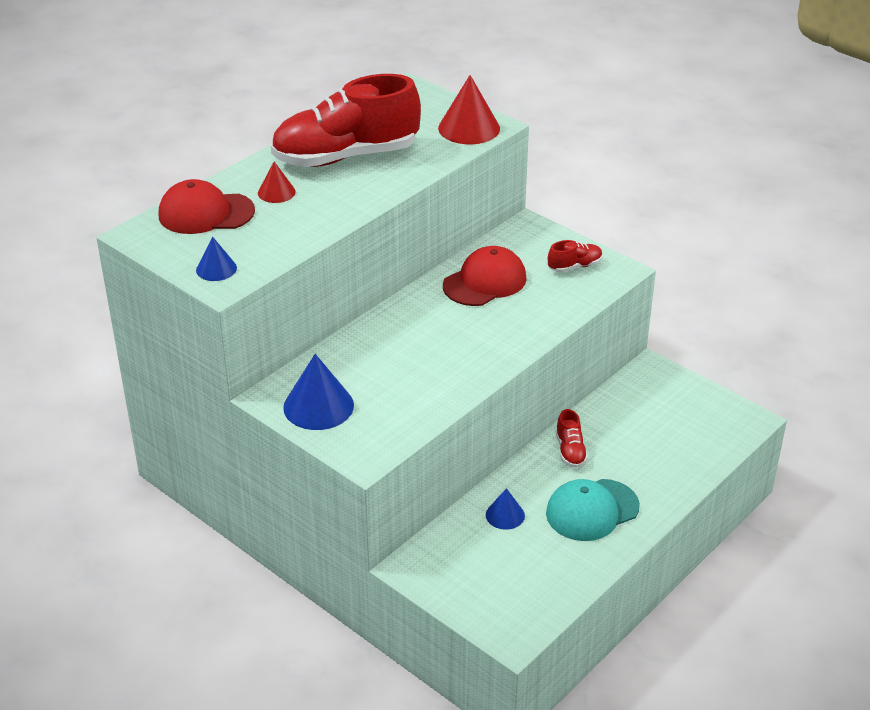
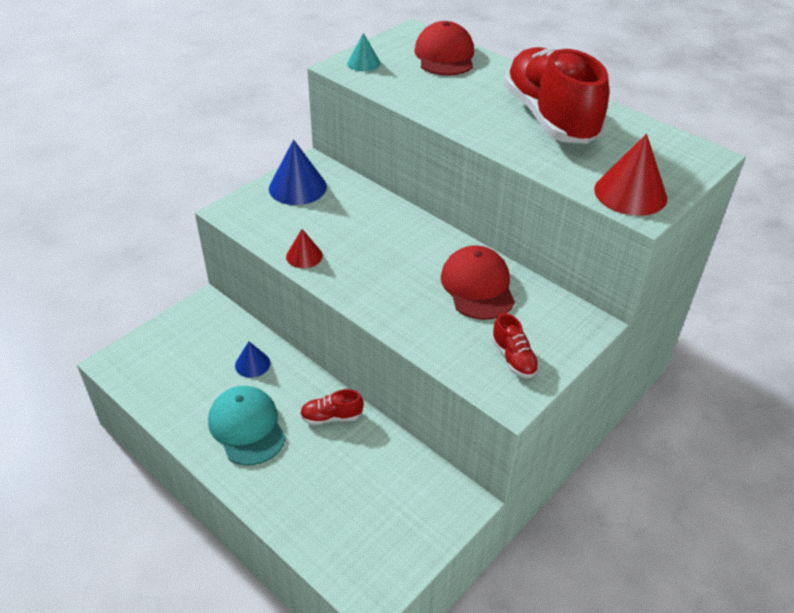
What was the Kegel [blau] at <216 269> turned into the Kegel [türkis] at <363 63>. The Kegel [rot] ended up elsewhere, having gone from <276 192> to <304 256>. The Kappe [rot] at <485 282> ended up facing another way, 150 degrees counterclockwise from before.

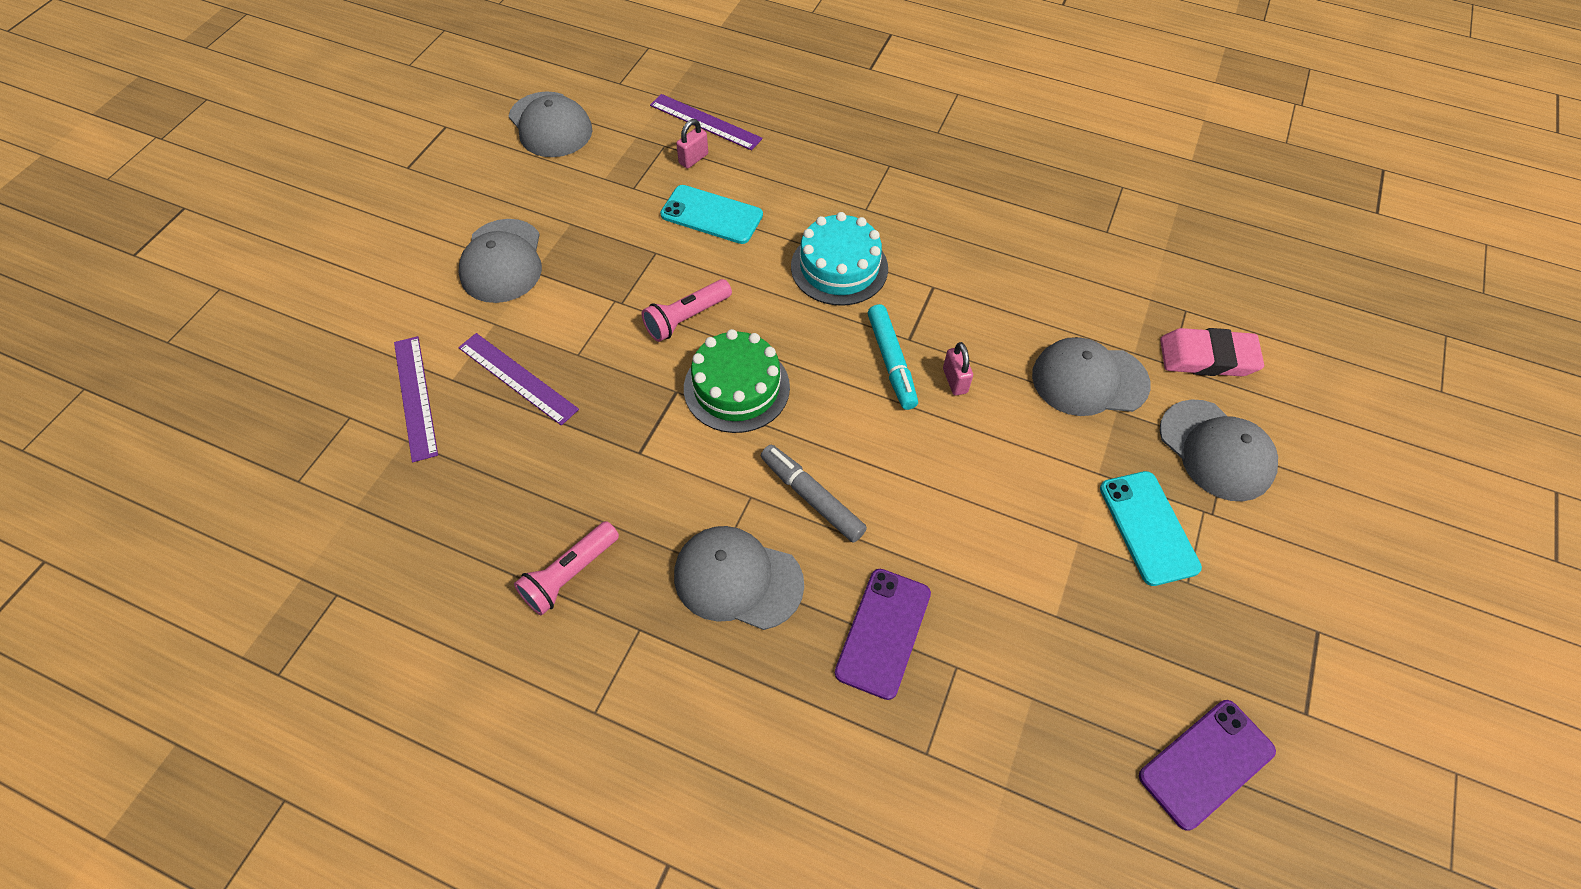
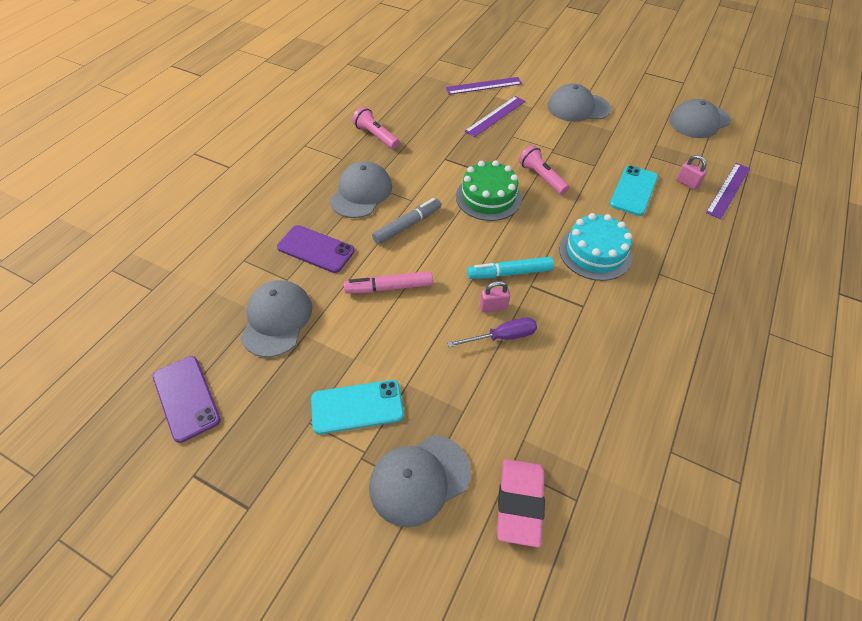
The Kappe [grau] ended up elsewhere, having gone from <1089 380> to <277 319>. The second view gained the Filzstift [rosa] at <389 287>. The second view gained the Schraubenzieher [lila] at <502 337>.

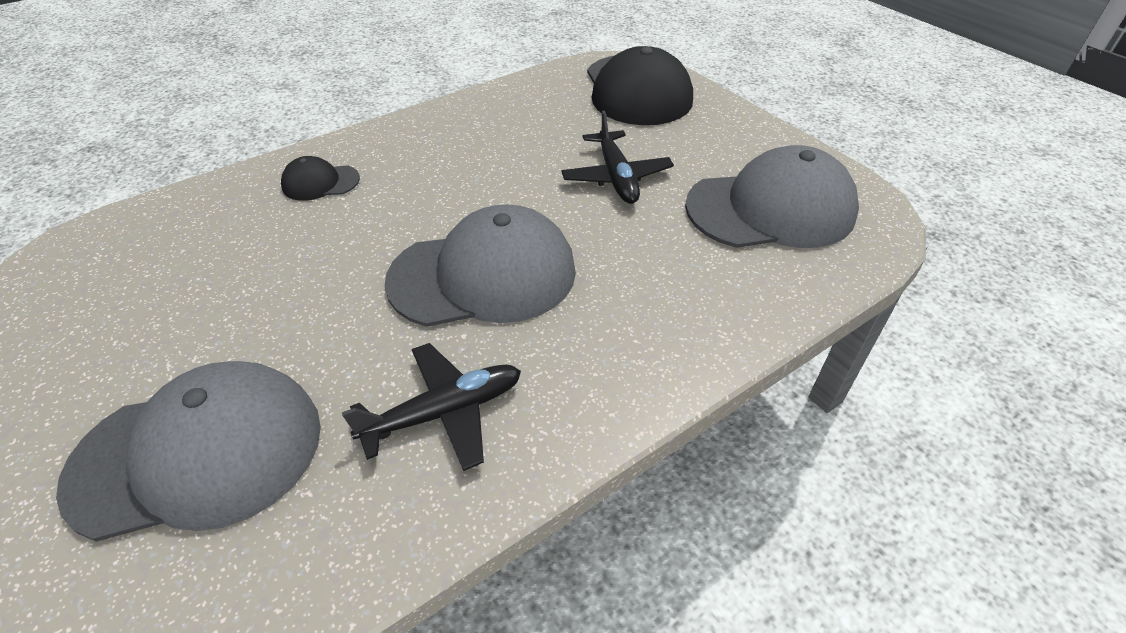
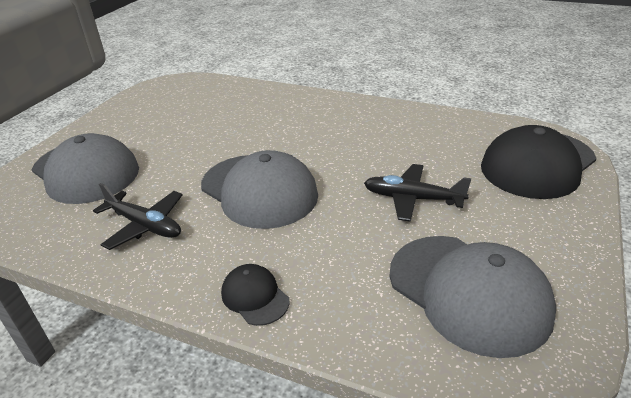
The Kappe [schwarz] ended up elsewhere, having gone from <320 182> to <255 296>. The Flugzeug [schwarz] at <616 177> ended up facing another way, 60 degrees clockwise from before.

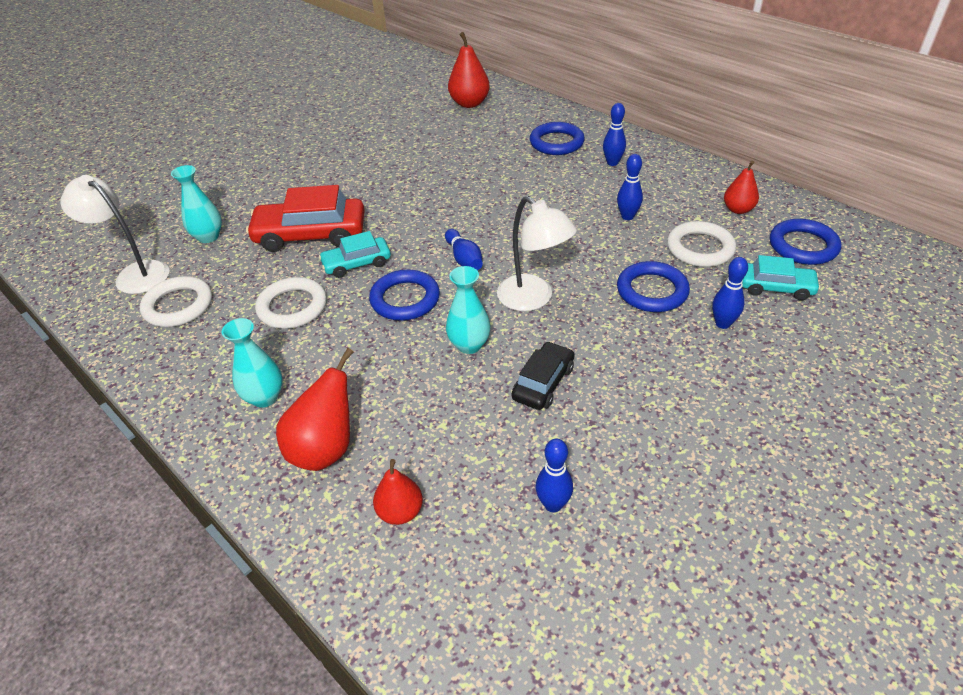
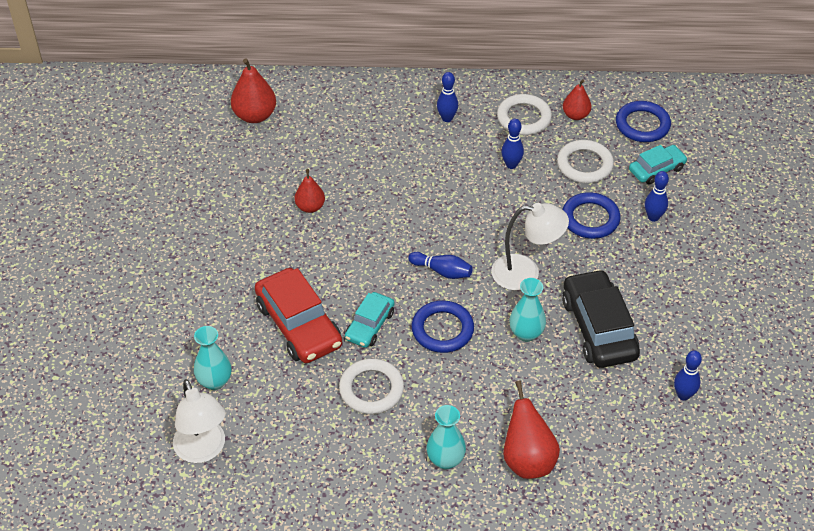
The Lampe [weiß] at <135 274> ended up facing another way, 105 degrees counterclockwise from before. The Ring [weiß] ended up elsewhere, having gone from <178 306> to <524 118>. The Auto [rot] at <311 235> ended up facing another way, 75 degrees counterclockwise from before. The Birne [rot] ended up elsewhere, having gone from <400 512> to <310 207>. The size of the Auto [schwarz] at <543 383> changed by a factor of 1.73. The second view lost the Ring [blau] at <556 142>.

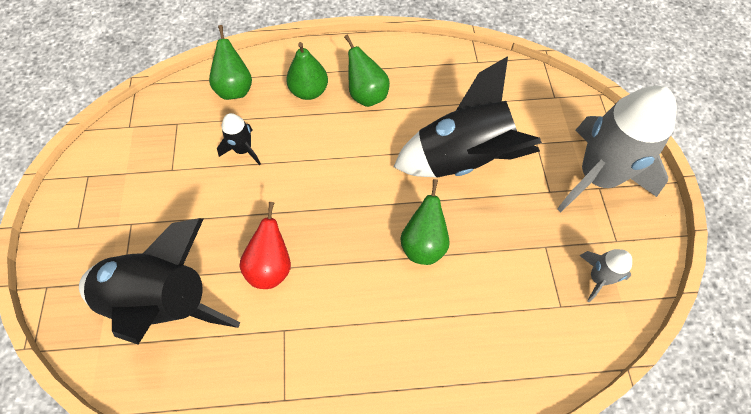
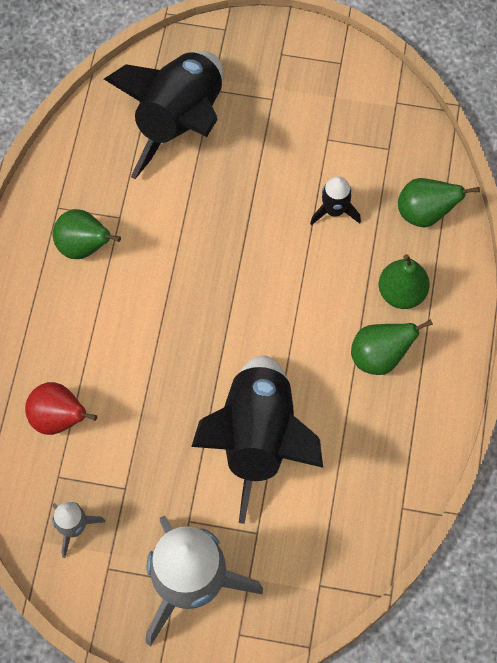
The Birne [rot] ended up elsewhere, having gone from <271 267> to <59 418>. The Birne [grün] ended up elsewhere, having gone from <423 244> to <84 246>.

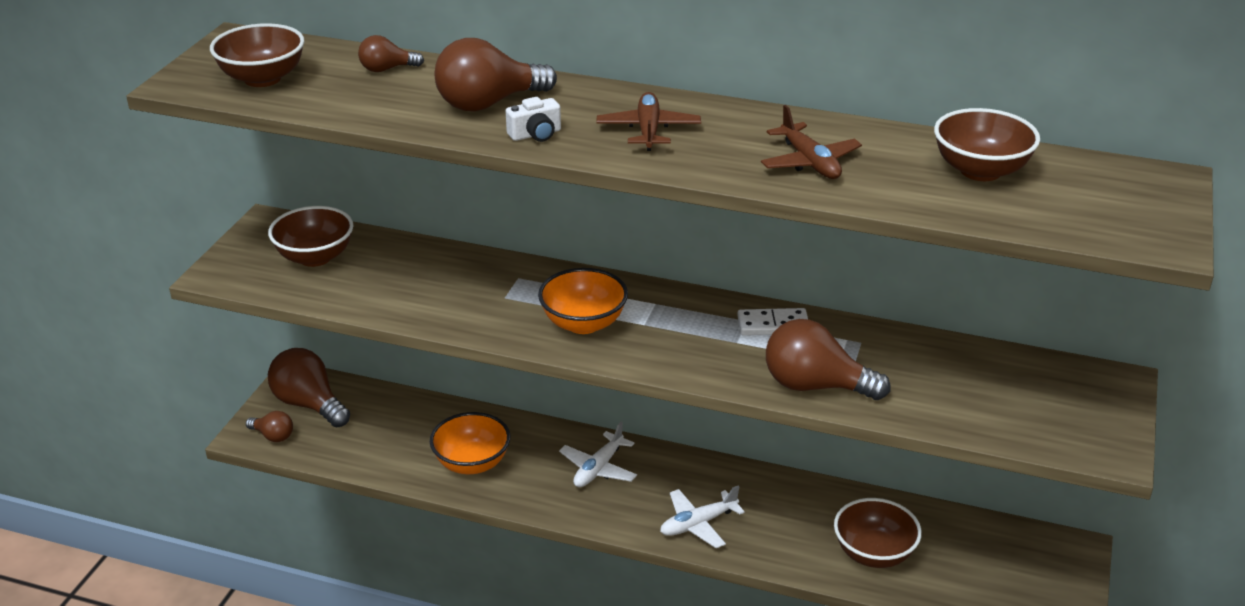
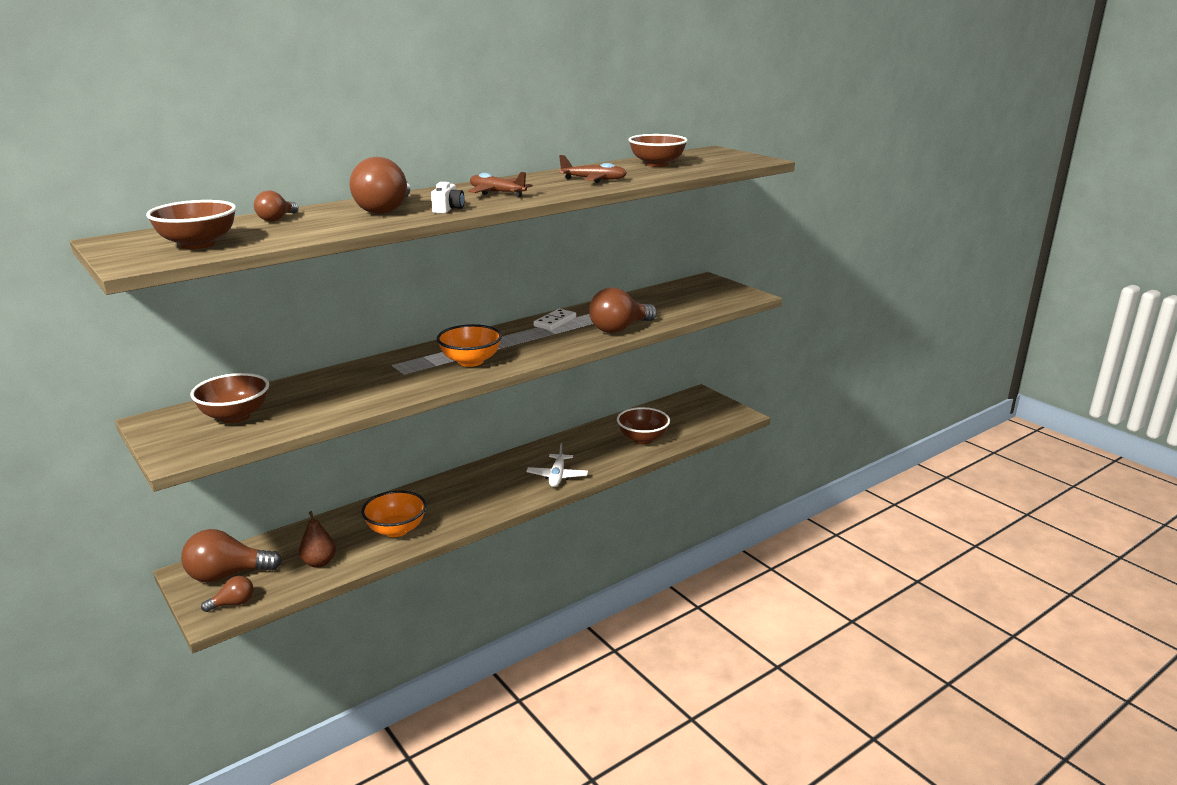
The second view lost the Flugzeug [weiß] at <598 468>. The second view gained the Birne [braun] at <319 562>.

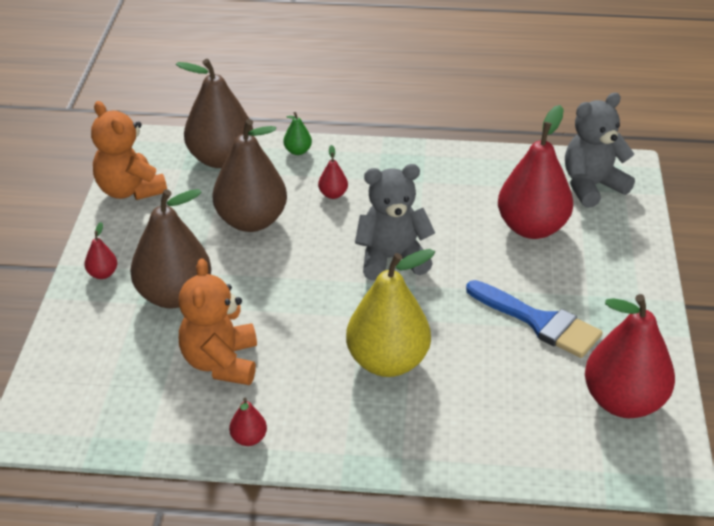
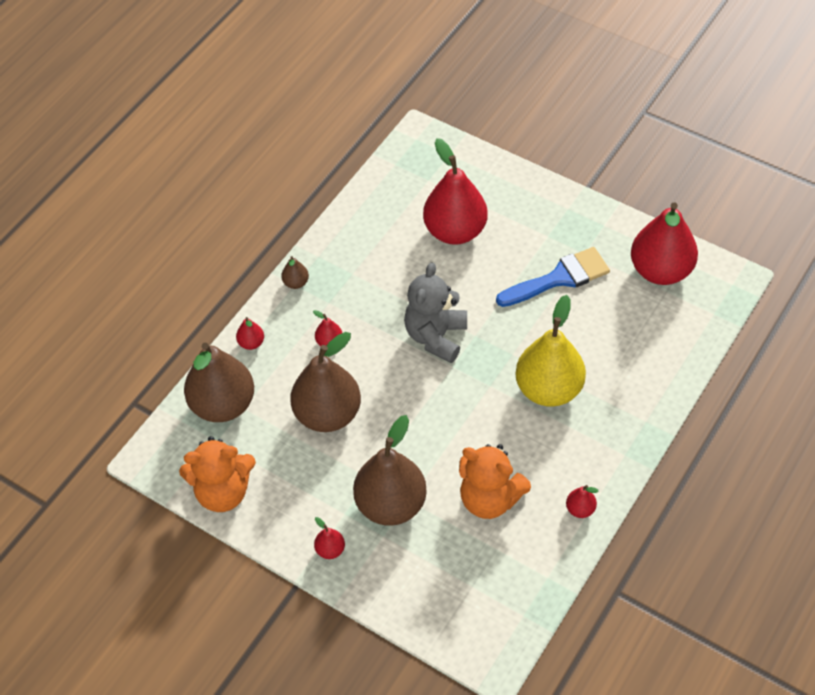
What was the Birne [grün] at <298 151> turned into the Birne [rot] at <251 343>. The second view lost the Teddybär [grau] at <592 186>. The second view gained the Birne [braun] at <296 283>.

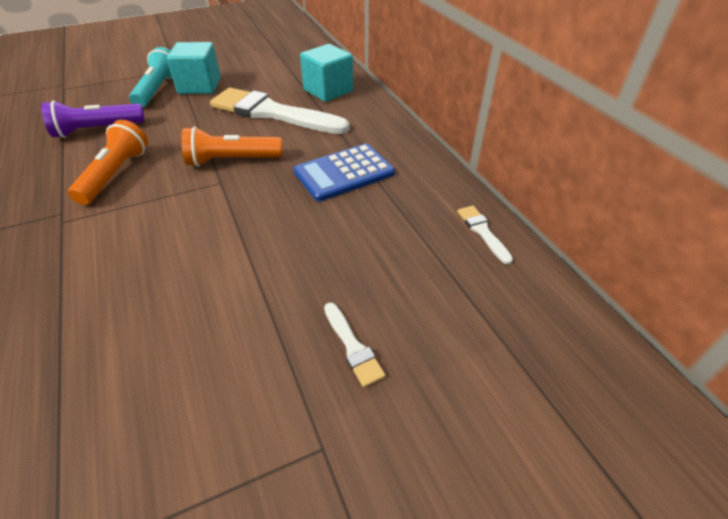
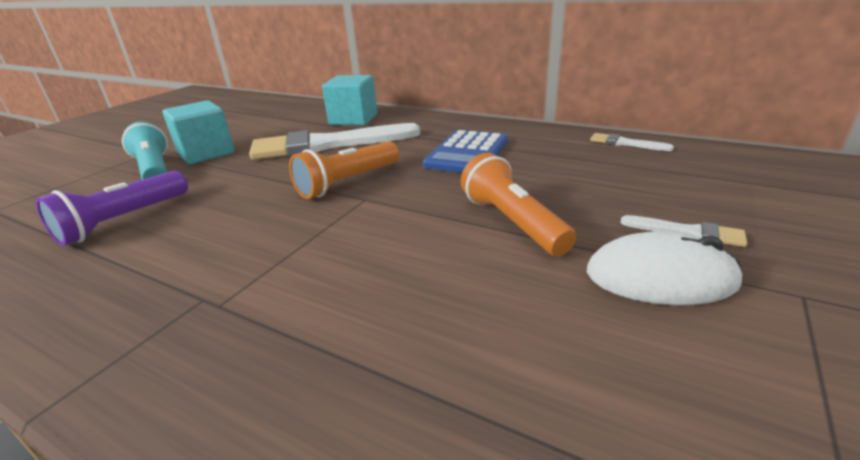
The Taschenlampe [orange] ended up elsewhere, having gone from <116 174> to <512 222>. The second view gained the Computermaus [weiß] at <660 277>.

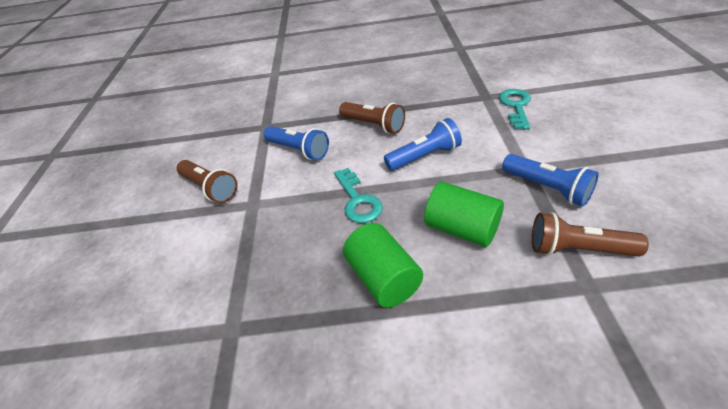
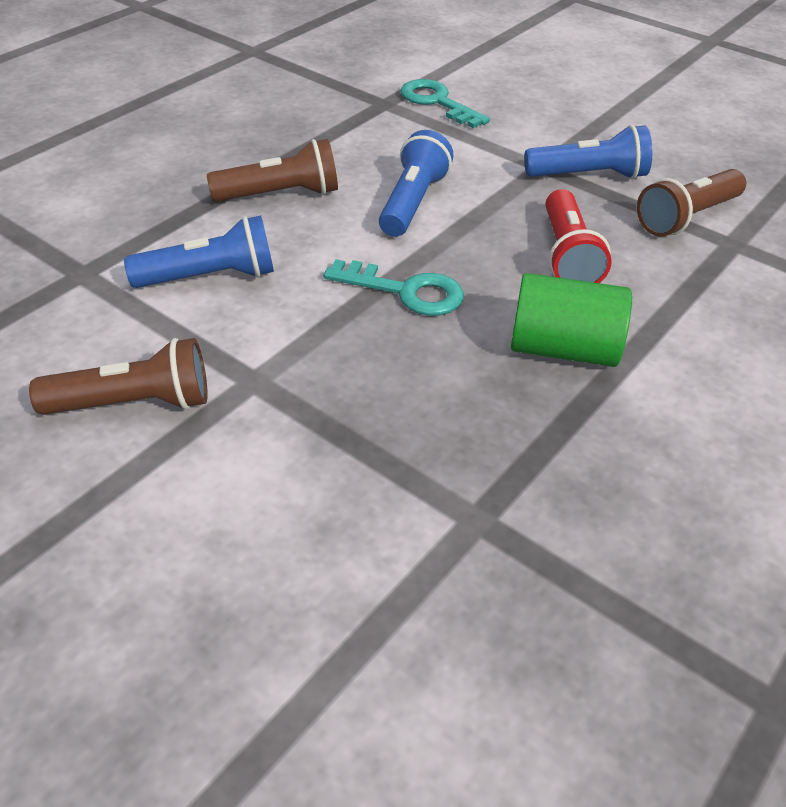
Where the Vollzylinder [grün] stood at <462 229>, the Taschenlampe [rot] came to stand at <567 256>.

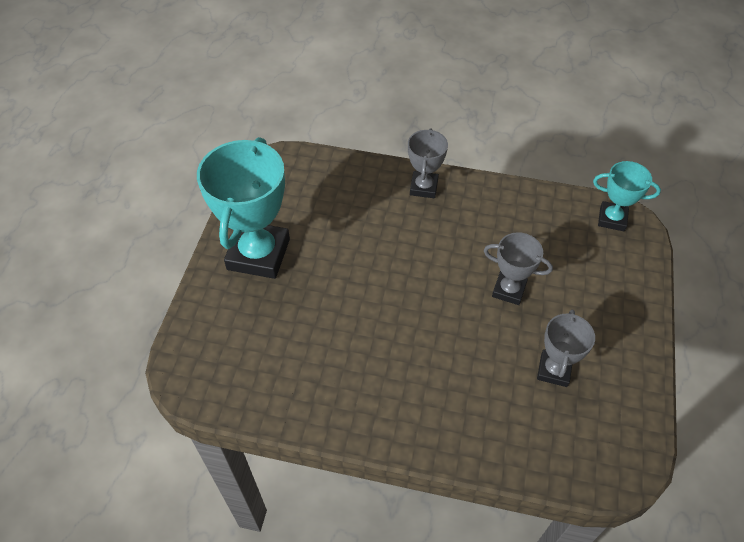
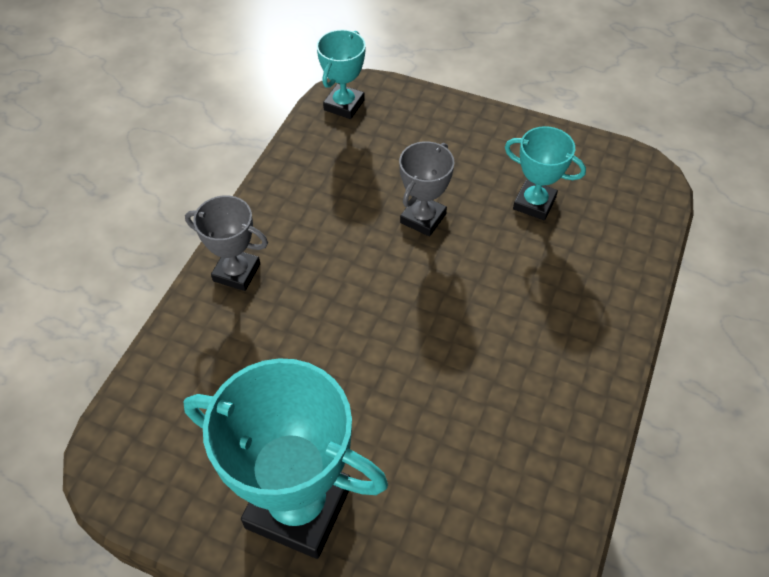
What was the Pokal [grau] at <554 370> turned into the Pokal [türkis] at <534 203>.

